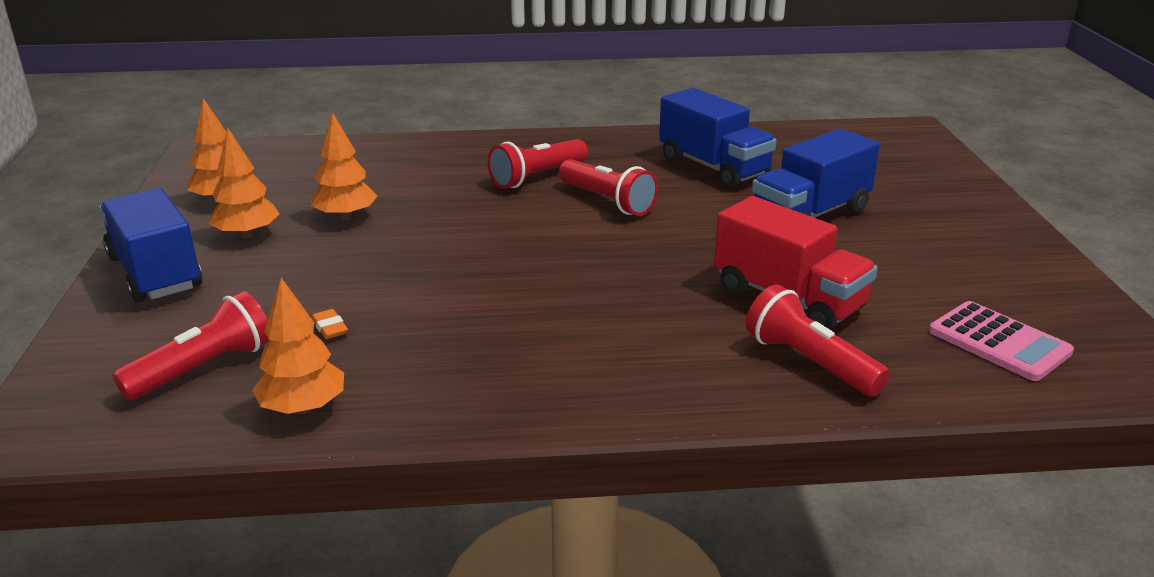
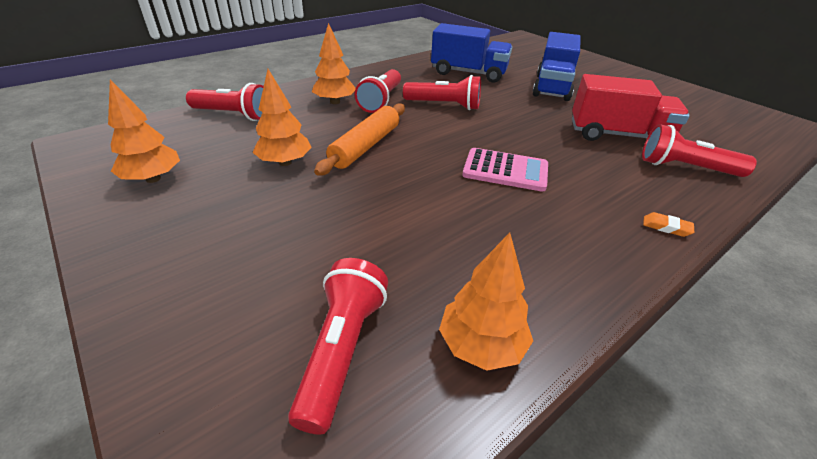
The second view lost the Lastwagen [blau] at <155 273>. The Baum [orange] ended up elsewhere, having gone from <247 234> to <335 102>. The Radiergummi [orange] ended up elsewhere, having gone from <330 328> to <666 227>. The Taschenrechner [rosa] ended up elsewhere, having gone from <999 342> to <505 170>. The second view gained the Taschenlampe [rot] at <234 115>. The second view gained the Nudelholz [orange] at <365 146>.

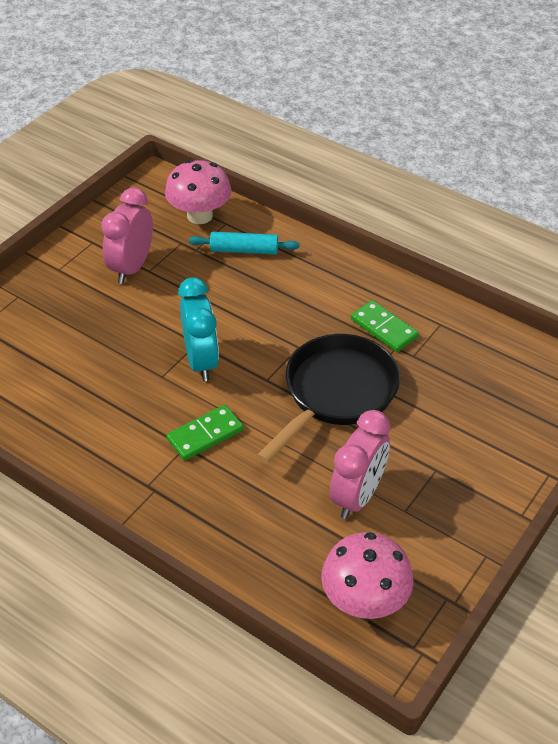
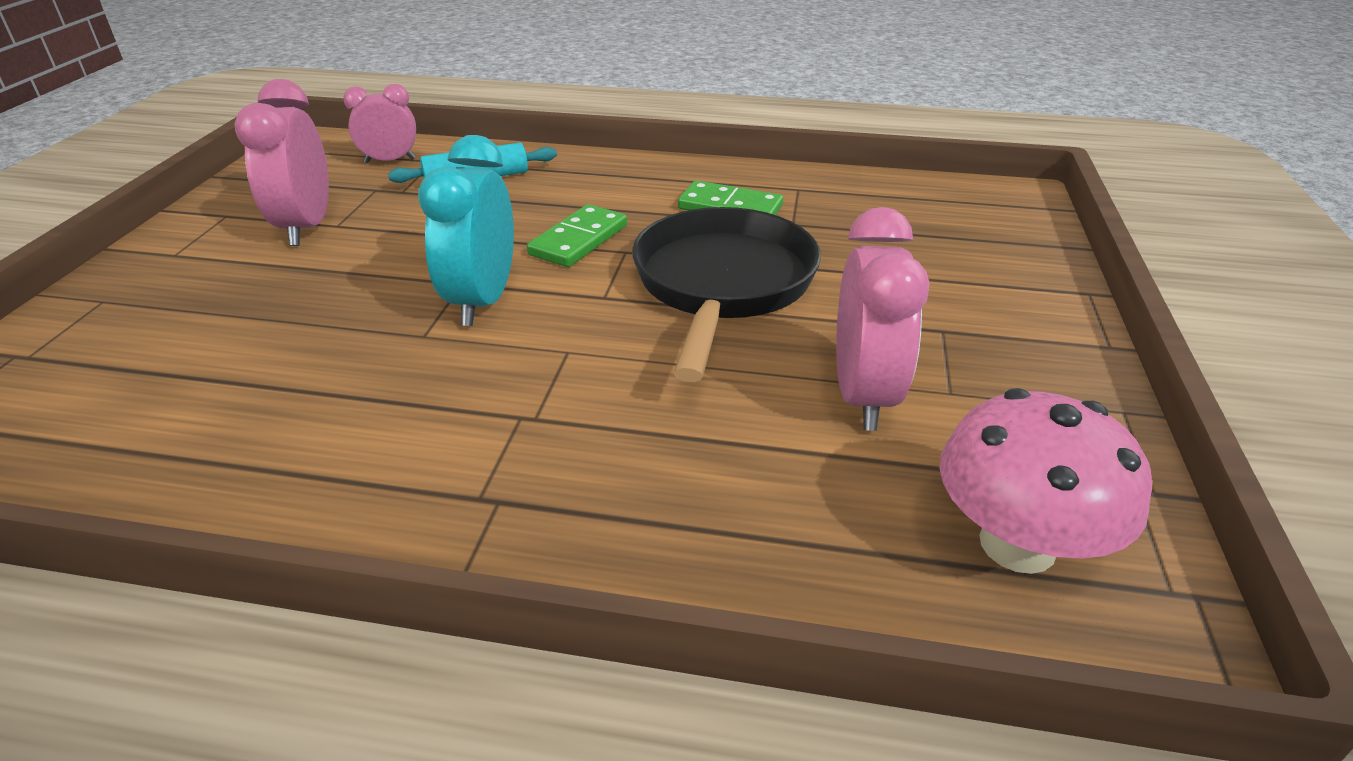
Where the Pilz [rosa] stood at <199 215>, the Wecker [rosa] came to stand at <390 161>. The Dominostein [grün] ended up elsewhere, having gone from <205 435> to <579 240>. The Wecker [türkis] at <201 361> ended up facing another way, 135 degrees counterclockwise from before.

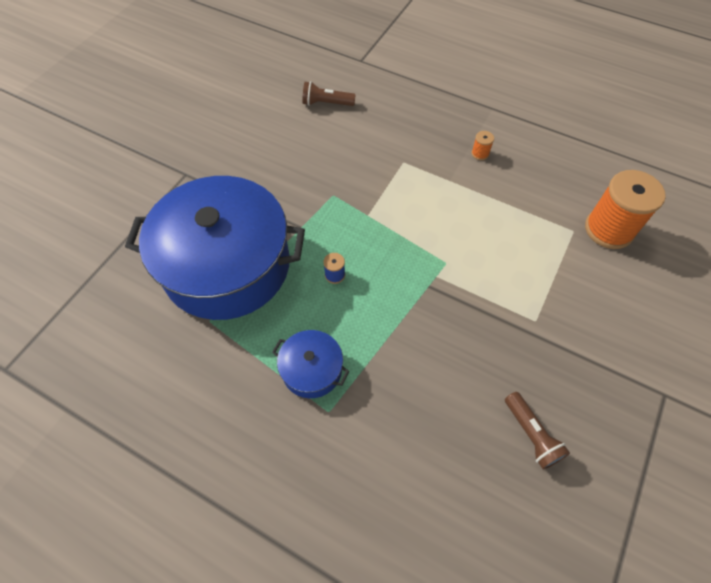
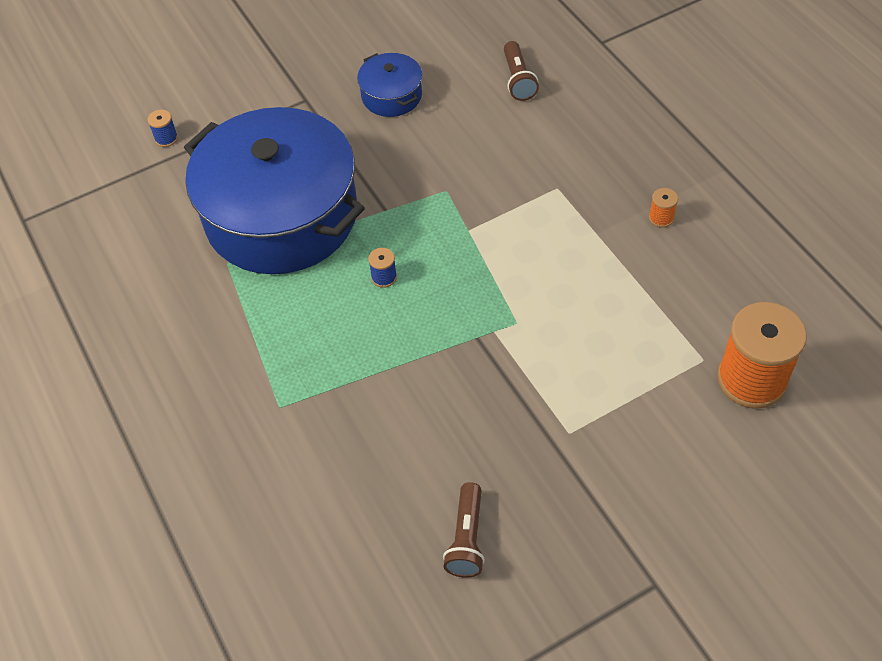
The Kochtopf [blau] ended up elsewhere, having gone from <312 370> to <391 96>. The Taschenlampe [braun] at <326 103> ended up facing another way, 135 degrees counterclockwise from before. The second view gained the Garnrolle [blau] at <166 138>.

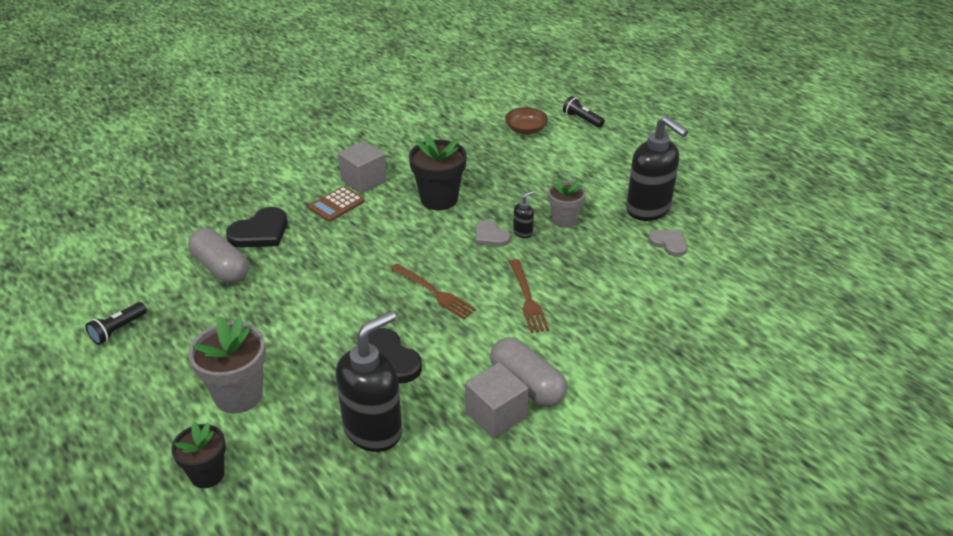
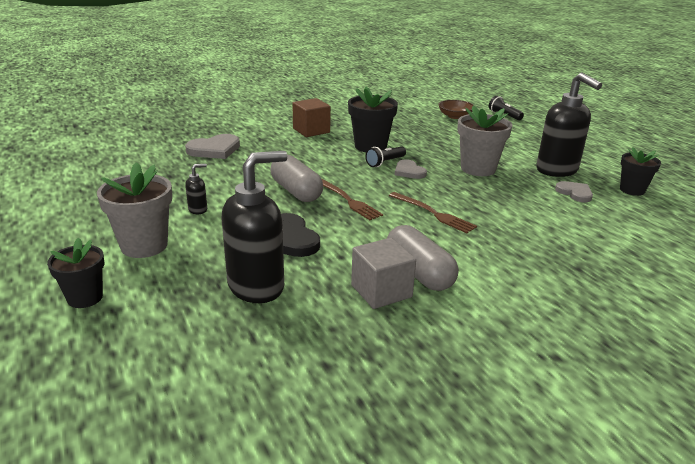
The Taschenlampe [schwarz] ended up elsewhere, having gone from <118 330> to <385 162>. The Kapsel [grau] ended up elsewhere, having gone from <221 268> to <296 191>. What was the Herz [schwarz] at <260 232> turned into the Herz [grau] at <214 149>. The second view lost the Taschenrechner [braun] at <336 204>. What was the Kubus [grau] at <363 181> turned into the Kubus [braun] at <311 130>. The Gabel [braun] at <527 298> ended up facing another way, 45 degrees counterclockwise from before. The Seifenspender [schwarz] ended up elsewhere, having gone from <523 232> to <198 210>. The size of the Blumentopf [grau] at <564 220> changed by a factor of 1.54. The second view gained the Blumentopf [schwarz] at <632 190>.

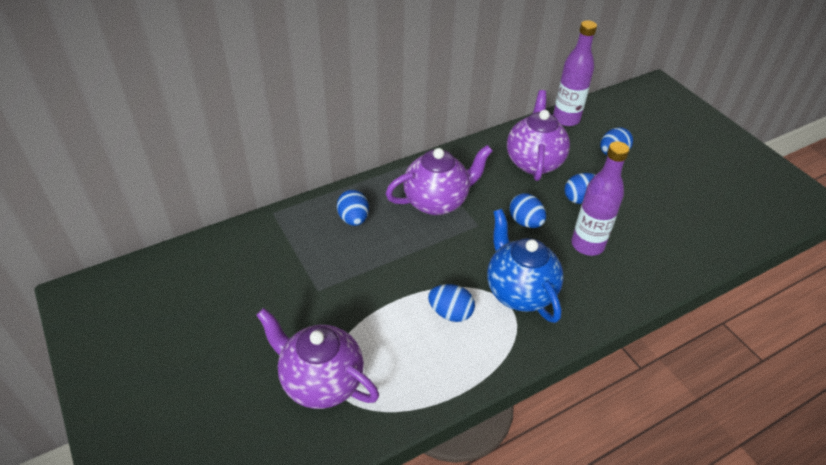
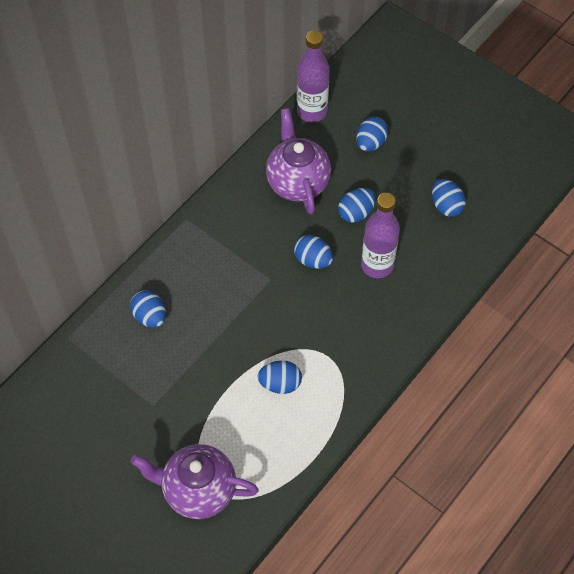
The second view lost the Teekanne [lila] at <437 202>. The second view lost the Teekanne [blau] at <519 292>. The second view gained the Ei [blau] at <446 206>.

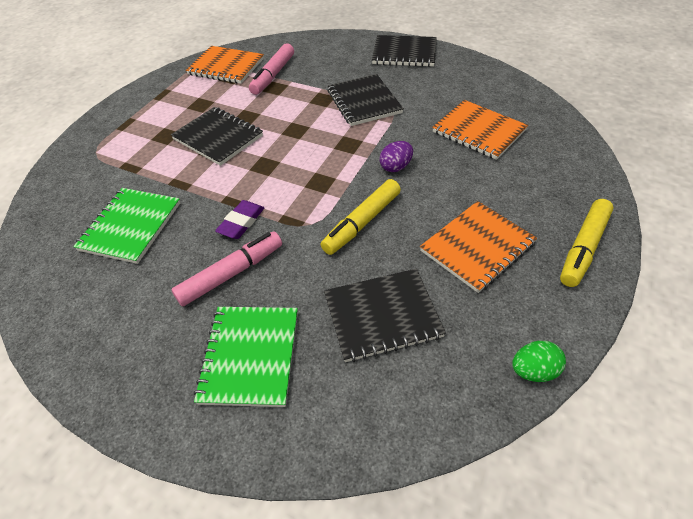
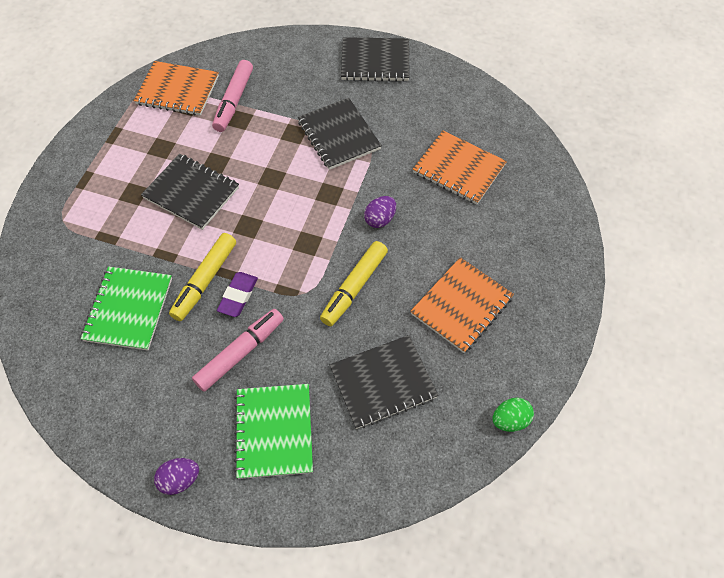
The Filzstift [gelb] ended up elsewhere, having gone from <583 248> to <205 280>. The second view gained the Ei [lila] at <180 479>.

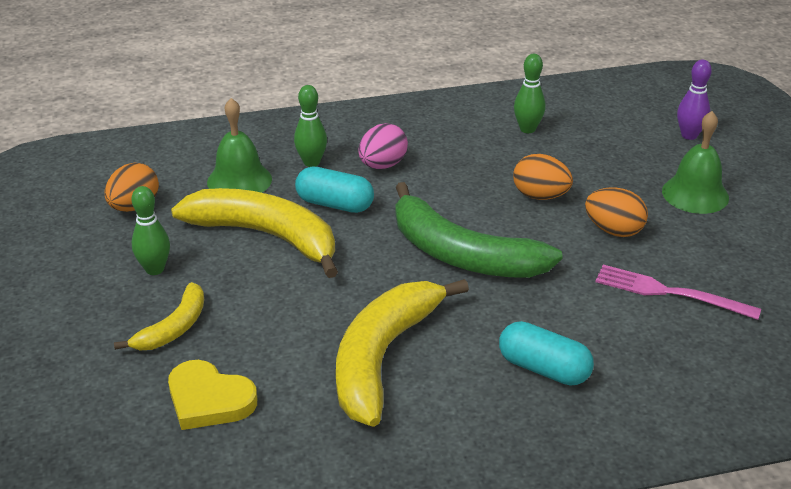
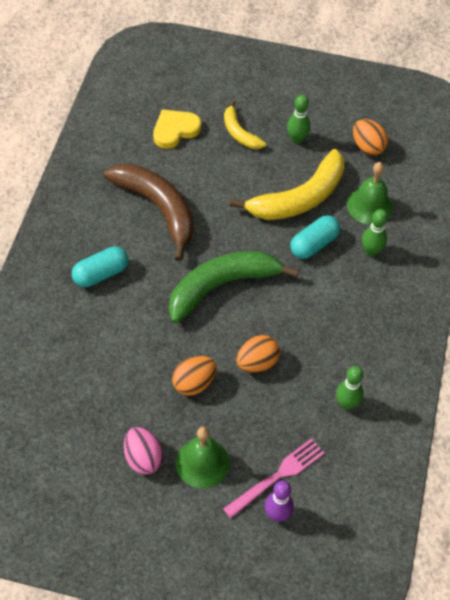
What was the Banane [gelb] at <382 357> turned into the Banane [braun] at <158 208>. The Ei [rosa] ended up elsewhere, having gone from <382 165> to <143 458>. The Gabel [rosa] ended up elsewhere, having gone from <669 292> to <277 476>.

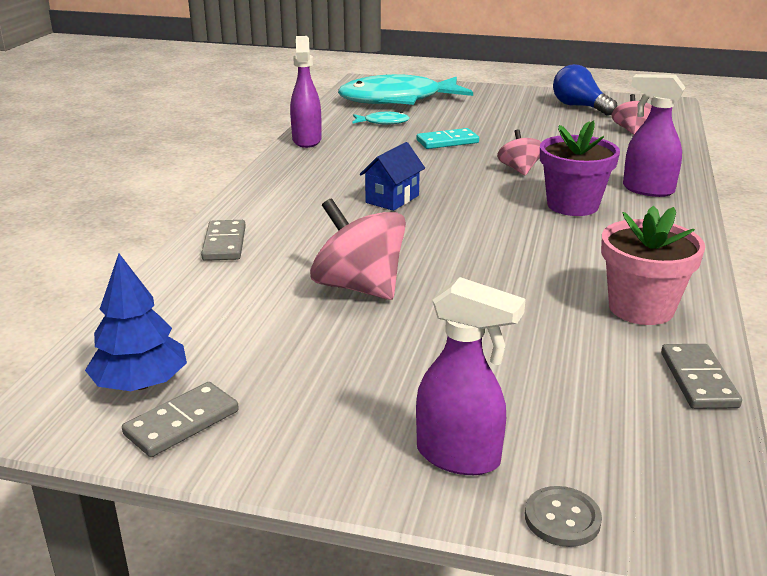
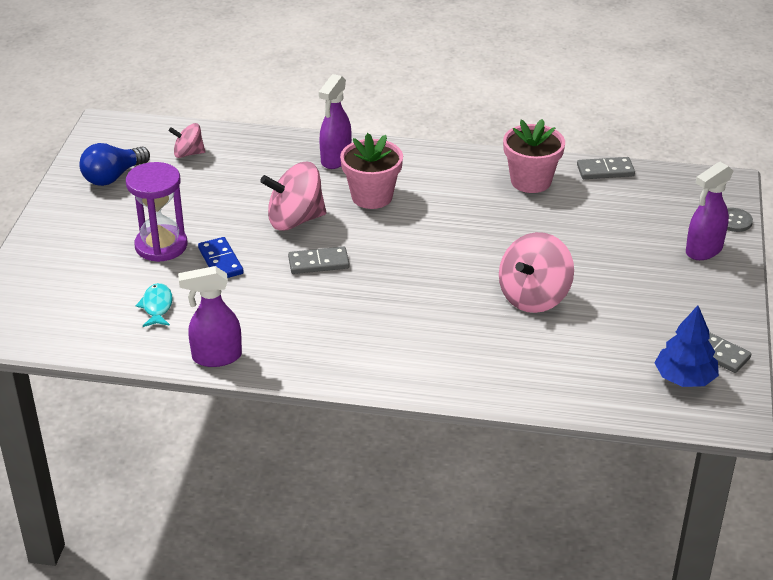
The Dominostein [grau] ended up elsewhere, having gone from <224 243> to <318 263>. The second view lost the Fisch [türkis] at <398 100>. The second view lost the Haus [blau] at <392 199>. What was the Dominostein [türkis] at <447 142> turned into the Dominostein [blau] at <221 261>. The Sprühflasche [lila] at <459 457> ended up facing another way, 150 degrees counterclockwise from before. The size of the Kreisel [rosa] at <519 170> changed by a factor of 1.75. What was the Blumentopf [lila] at <572 205> turned into the Blumentopf [rosa] at <372 196>. The second view gained the Sanduhr [lila] at <161 246>.

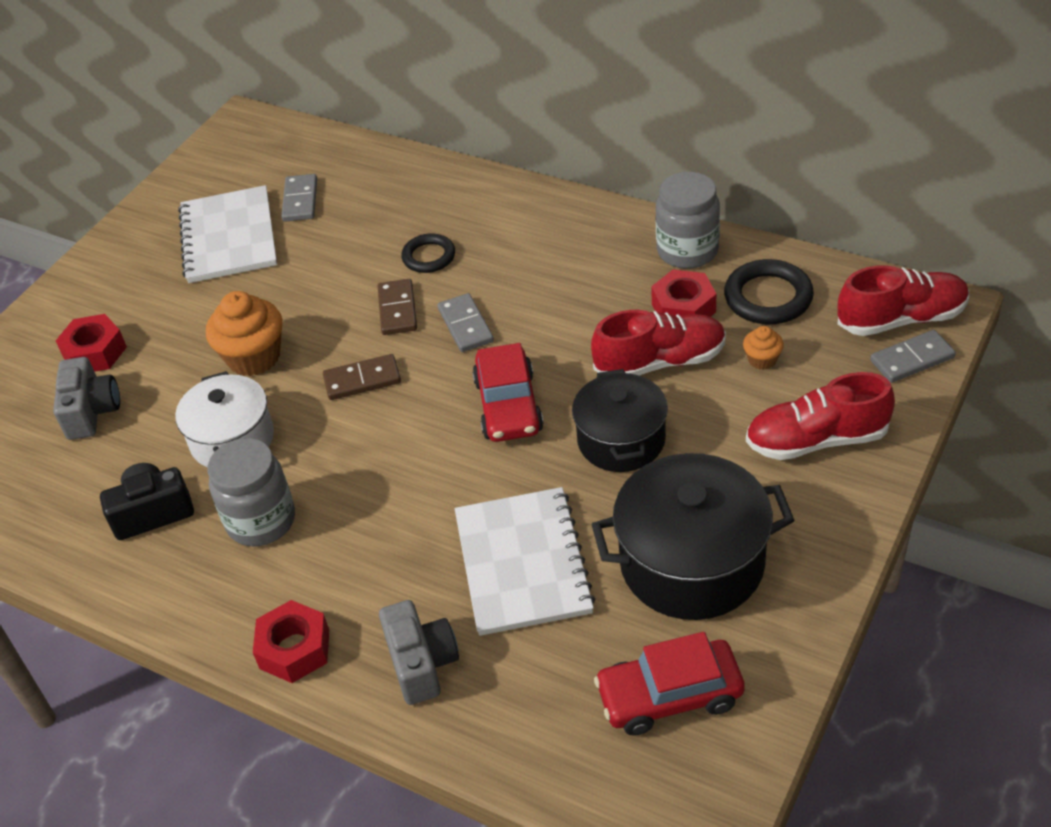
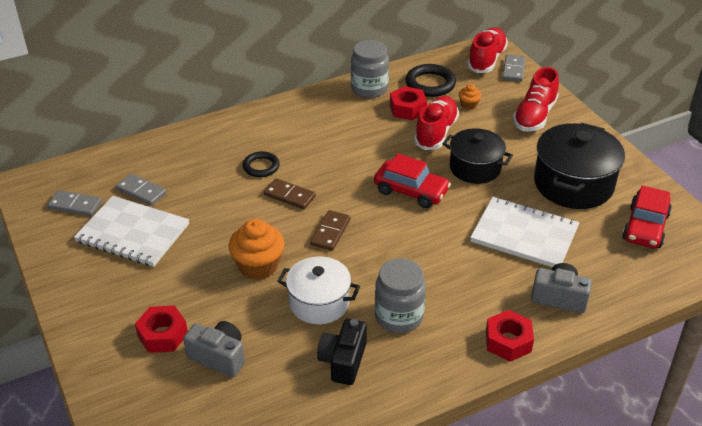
The Dominostein [grau] ended up elsewhere, having gone from <465 325> to <75 205>.

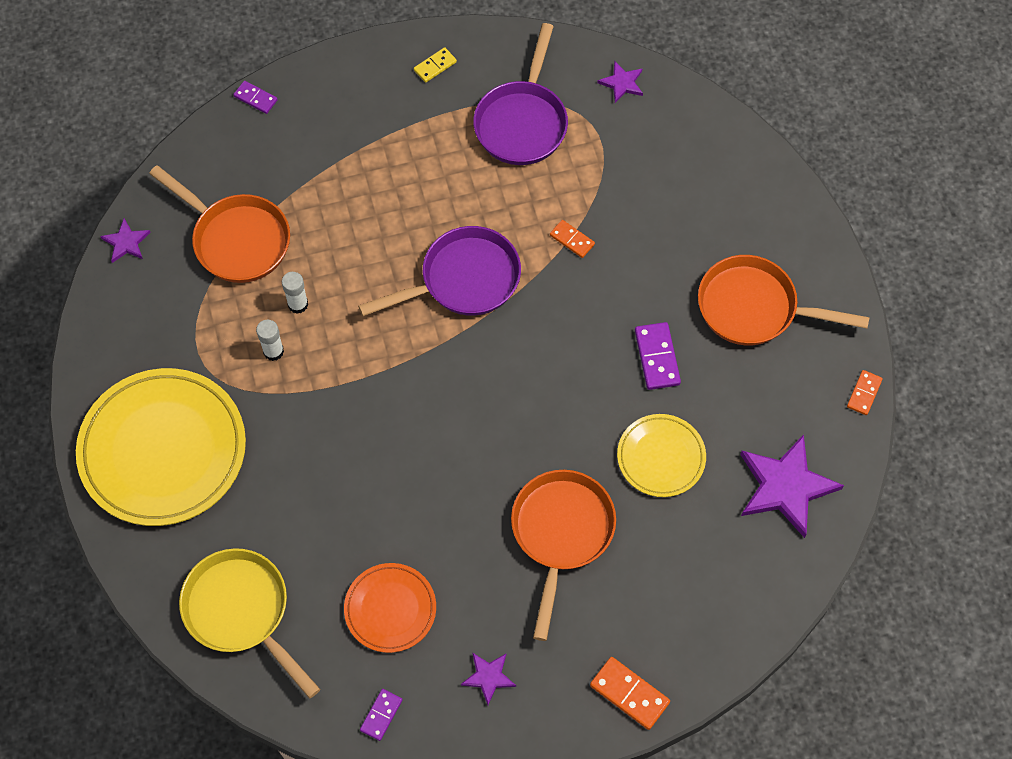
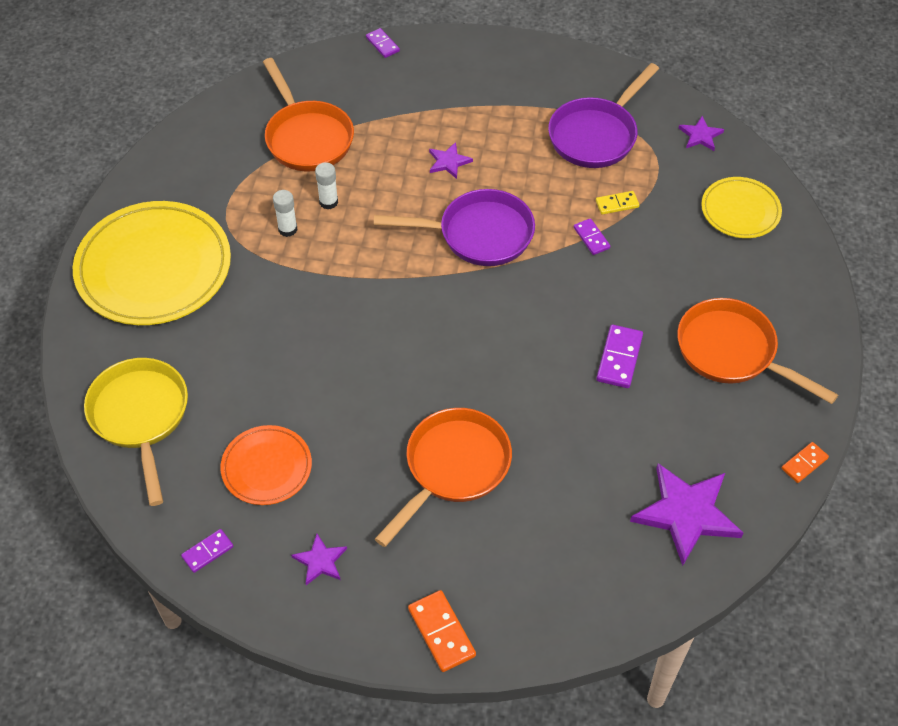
The Stern [lila] ended up elsewhere, having gone from <126 242> to <448 162>. The Dominostein [gelb] ended up elsewhere, having gone from <435 66> to <617 204>. What was the Dominostein [orange] at <572 240> turned into the Dominostein [lila] at <591 238>. The Teller [gelb] ended up elsewhere, having gone from <661 457> to <740 211>.

